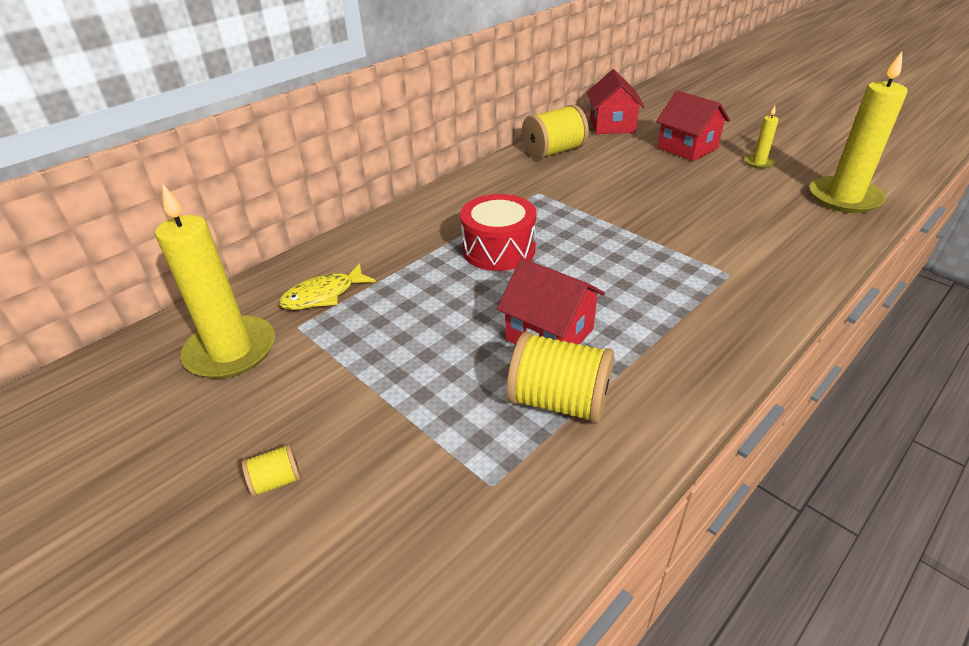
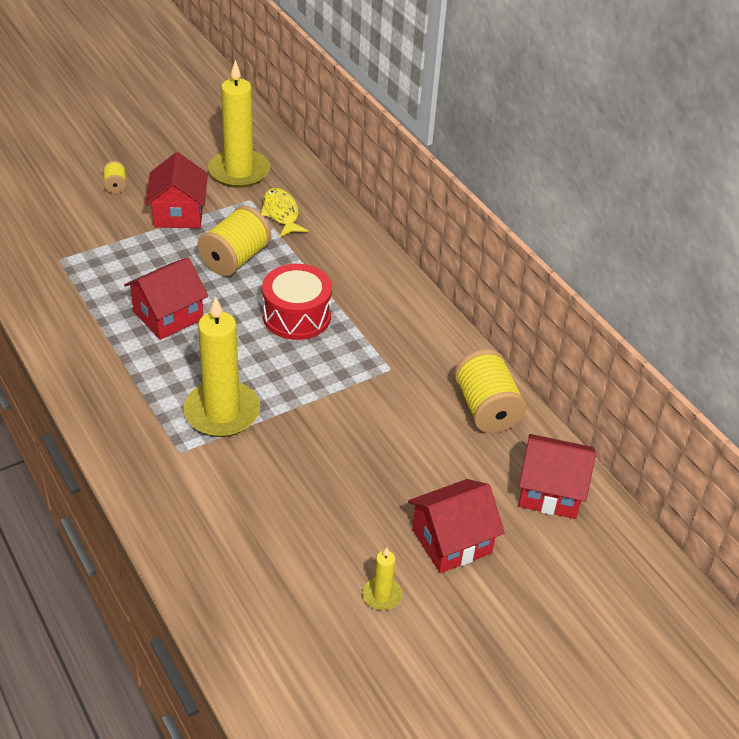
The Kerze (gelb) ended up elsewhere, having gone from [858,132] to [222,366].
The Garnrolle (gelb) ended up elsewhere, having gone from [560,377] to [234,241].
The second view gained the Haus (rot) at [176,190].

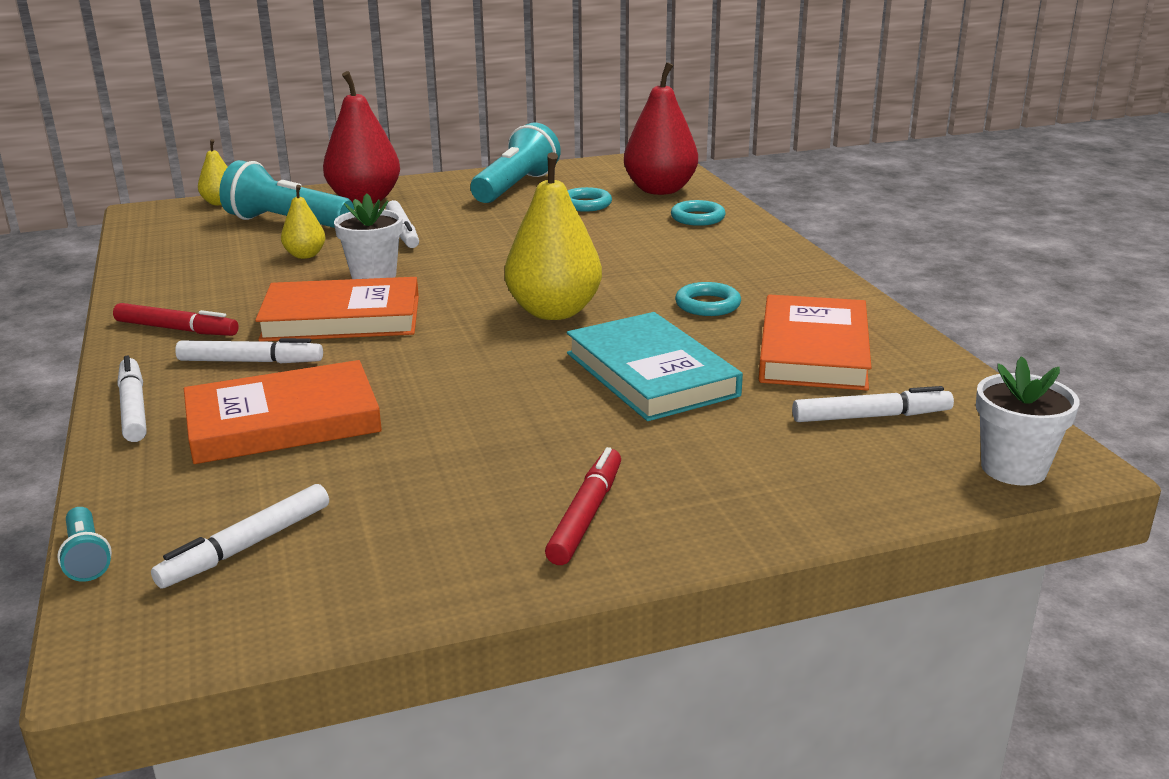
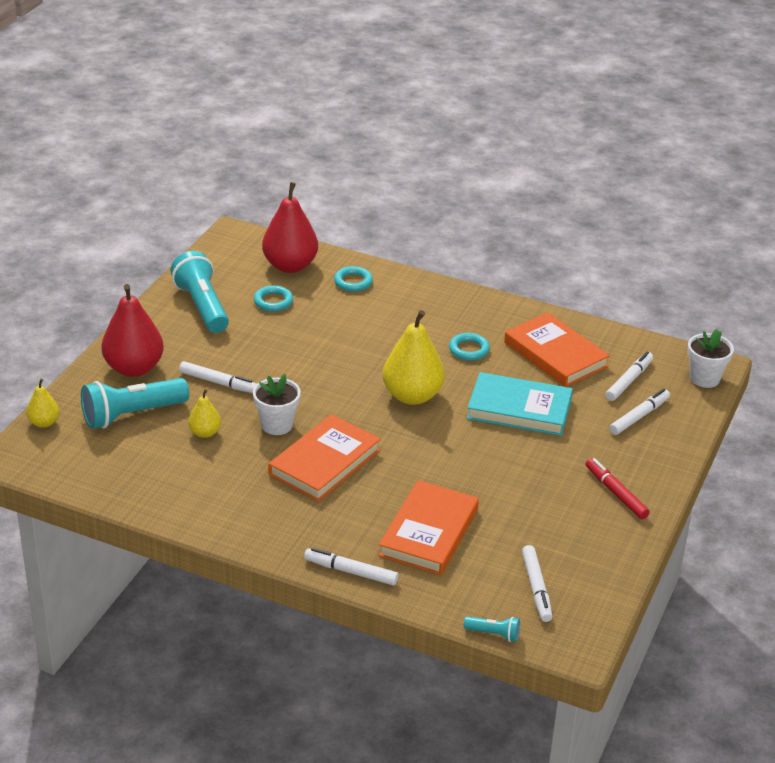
The second view lost the Filzstift (rot) at [176,319].
The Filzstift (weiß) ended up elsewhere, having gone from [249,351] to [639,412].

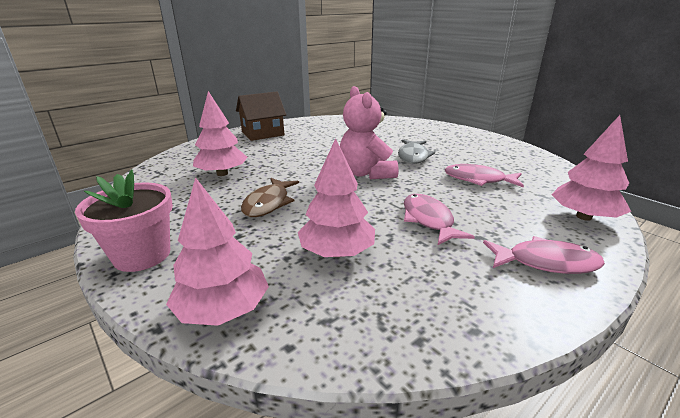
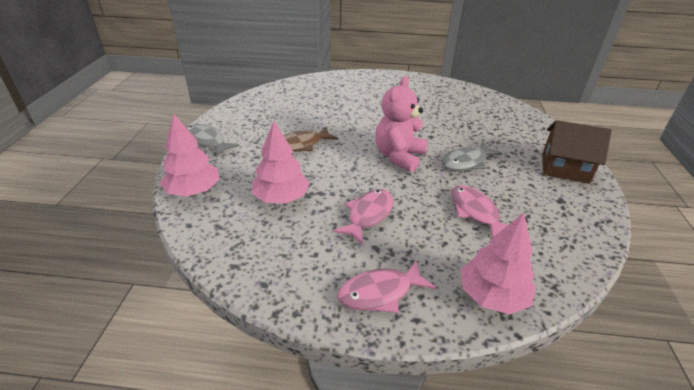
The second view lost the Baum (rosa) at [220,133].
The Haus (braun) ended up elsewhere, having gone from [261,116] to [577,152].
Where the Blumentopf (rosa) stood at [124,220], the Fisch (grau) came to stand at [212,140].
The Fisch (rosa) at [544,255] ended up facing another way, 105 degrees clockwise from before.

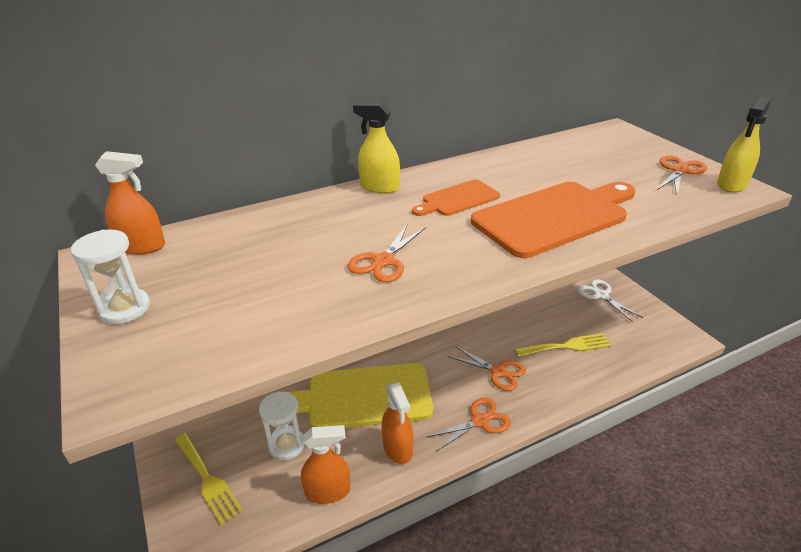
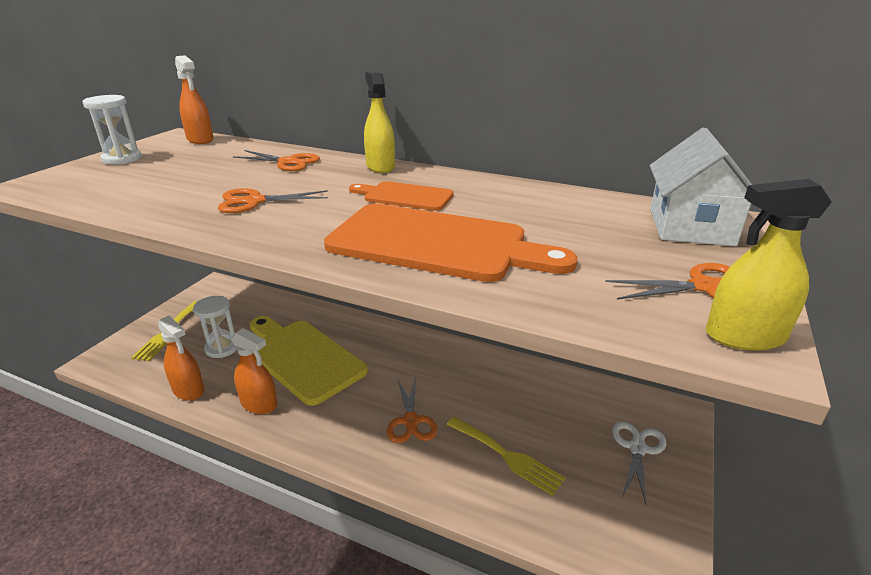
The Sprühflasche (orange) at [397,423] ended up facing another way, 90 degrees counterclockwise from before.
The Schere (orange) ended up elsewhere, having gone from [468,425] to [276,160].
The second view gained the Haus (weiß) at [701,187].

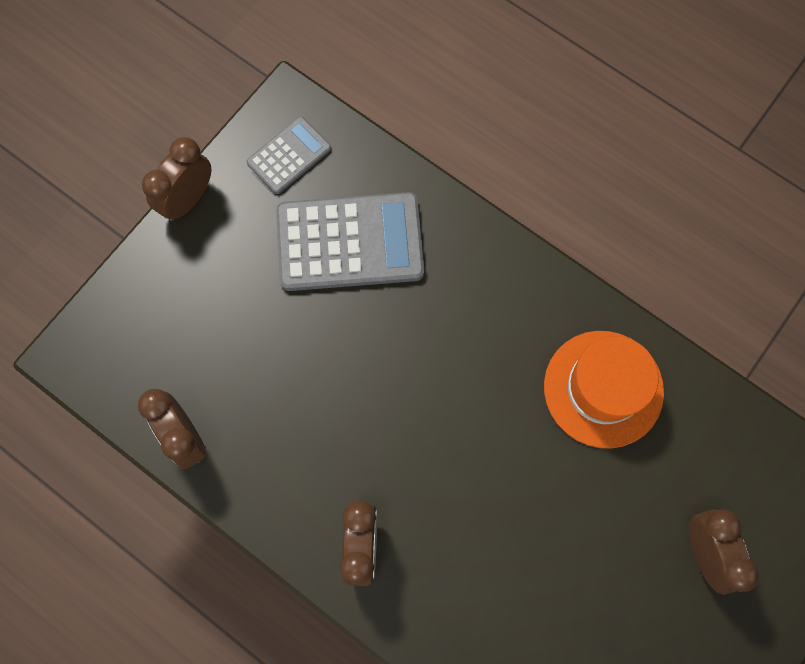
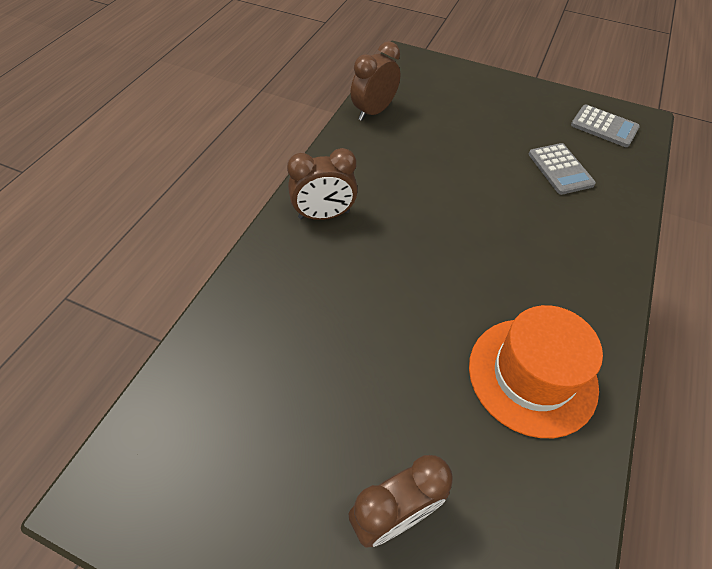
The second view lost the Wecker (braun) at [176,179].
The size of the Taschenrechner (grau) at [350,241] changed by a factor of 0.54.

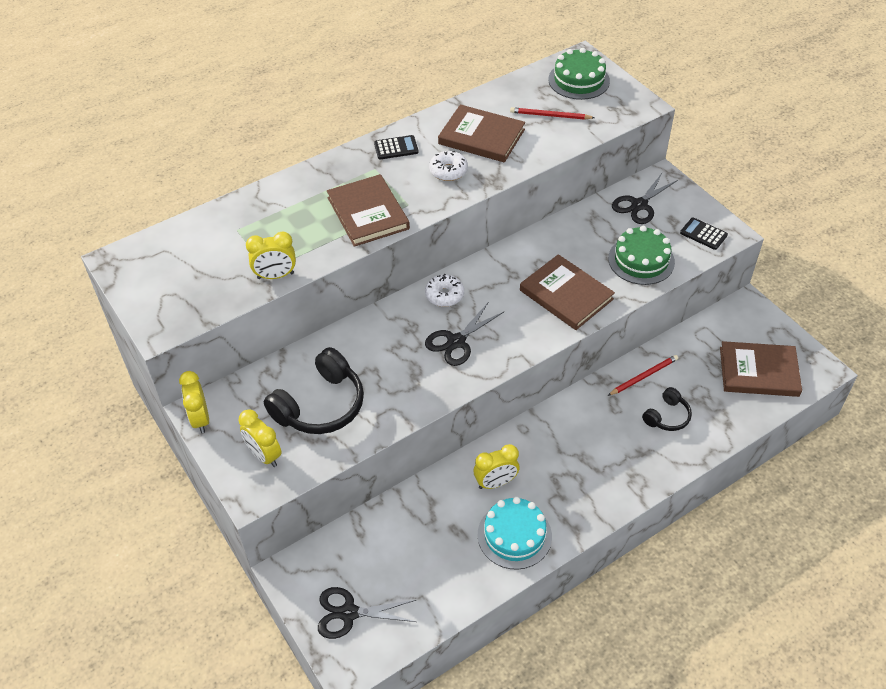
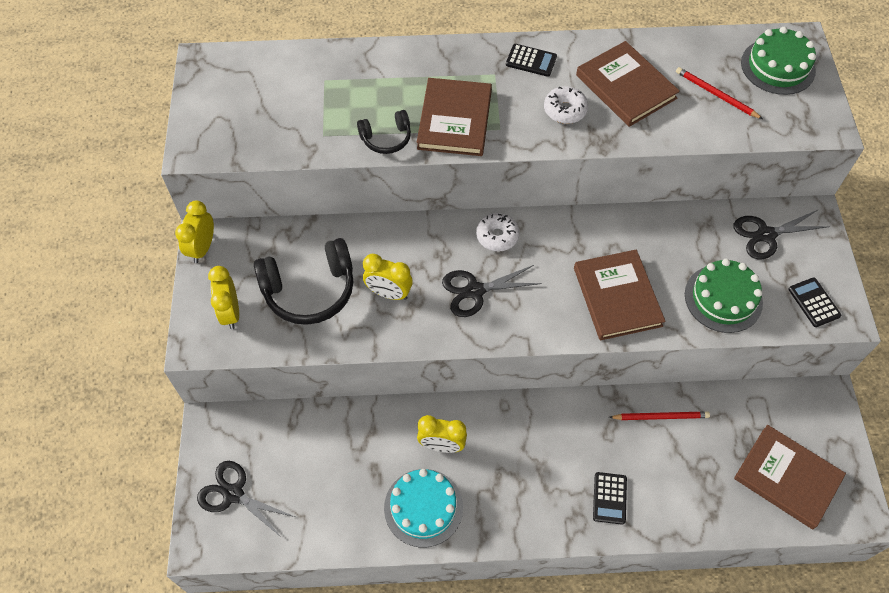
The Wecker (gelb) ended up elsewhere, having gone from [271,255] to [388,277].
The Kopfhörer (schwarz) ended up elsewhere, having gone from [667,409] to [384,132].
The second view gained the Taschenrechner (schwarz) at [610,498].

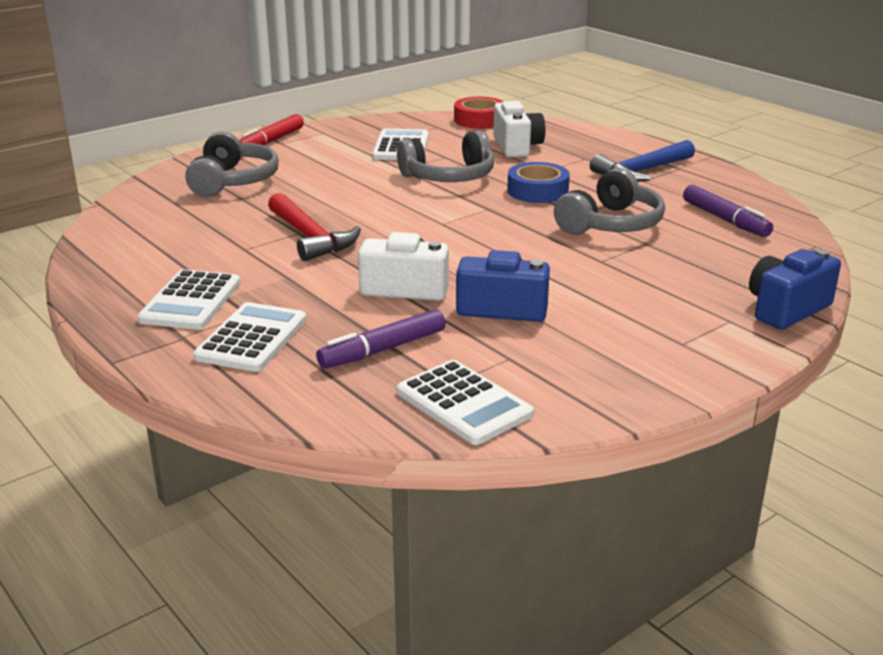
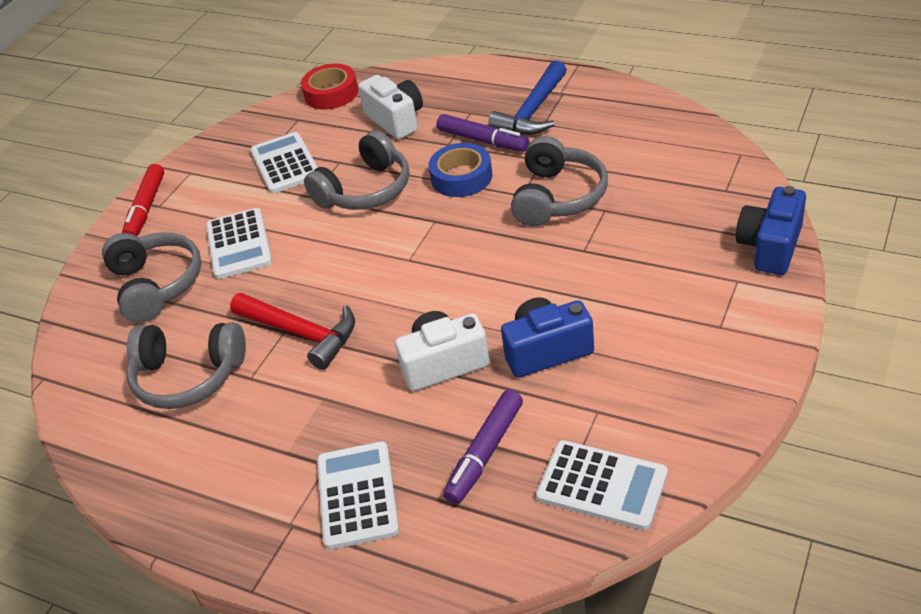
The Filzstift (lila) ended up elsewhere, having gone from [728,211] to [482,133].
The Taschenrechner (weiß) ended up elsewhere, having gone from [189,299] to [239,243].
The second view gained the Kopfhörer (grau) at [186,365].

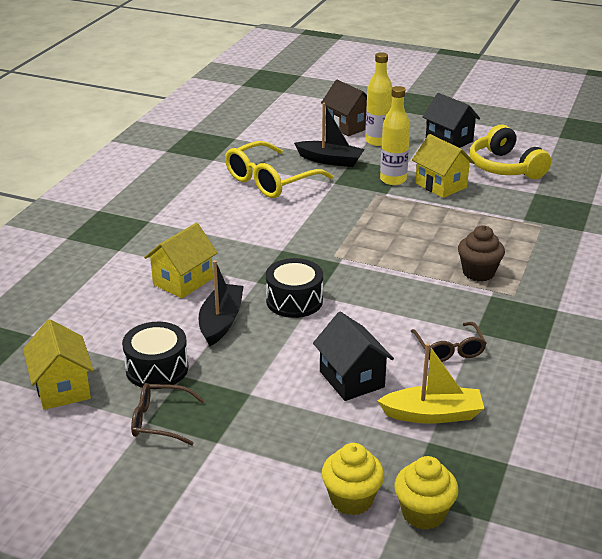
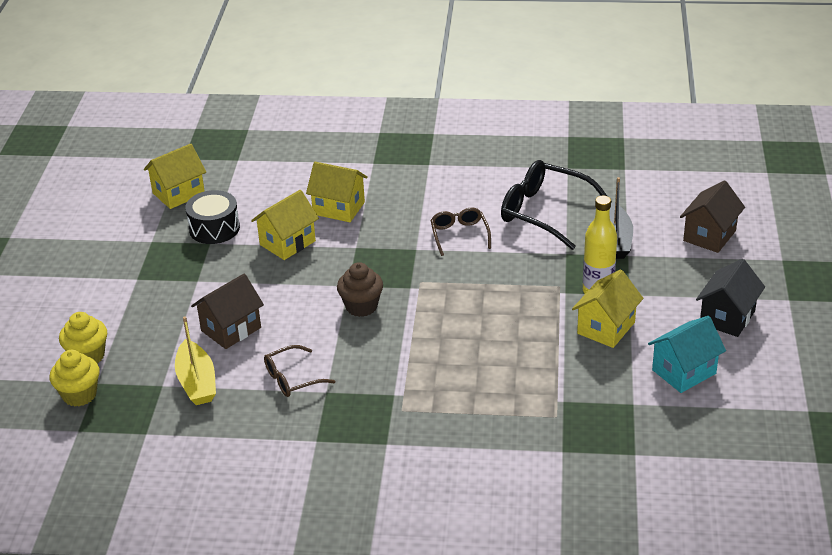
The second view lost the Flasche (gelb) at [379,99].
Where the Kopfhörer (gelb) stood at [510,152], the Haus (türkis) came to stand at [687,354].
What was the Brille (gelb) at [279,169] turned into the Brille (schwarz) at [556,205].
The Muffin (braun) ended up elsewhere, having gone from [481,253] to [360,289].
The second view lost the Trommel (schwarz) at [294,288].
Where the Boot (schwarz) stood at [221,303], the Haus (gelb) came to stand at [285,225].
What was the Haus (schwarz) at [353,356] turned into the Haus (braun) at [227,311].
The Brille (braun) ended up elsewhere, having gone from [168,414] to [460,231].

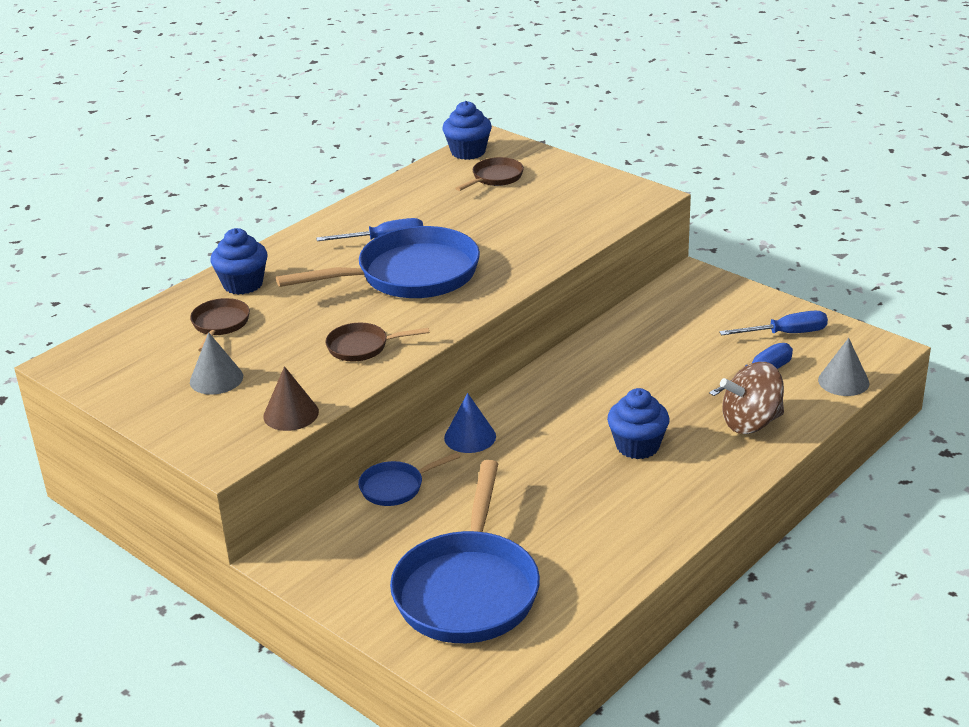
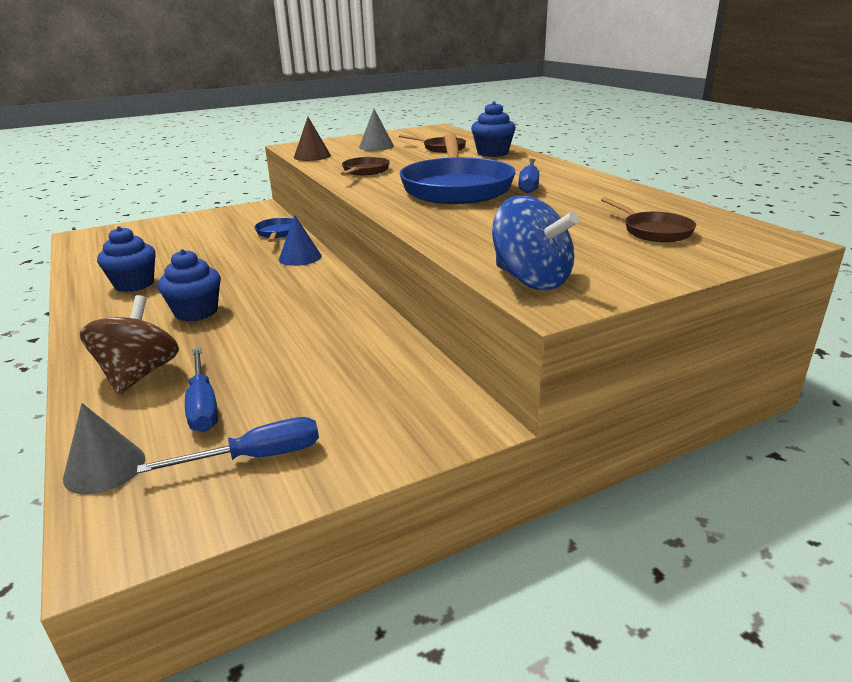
The Muffin (blau) ended up elsewhere, having gone from [467,130] to [126,259].
The Schraubenzieher (blau) at [773,323] ended up facing another way, 120 degrees counterclockwise from before.
The second view lost the Pfanne (blau) at [465,551].
The second view gained the Kreisel (blau) at [535,242].

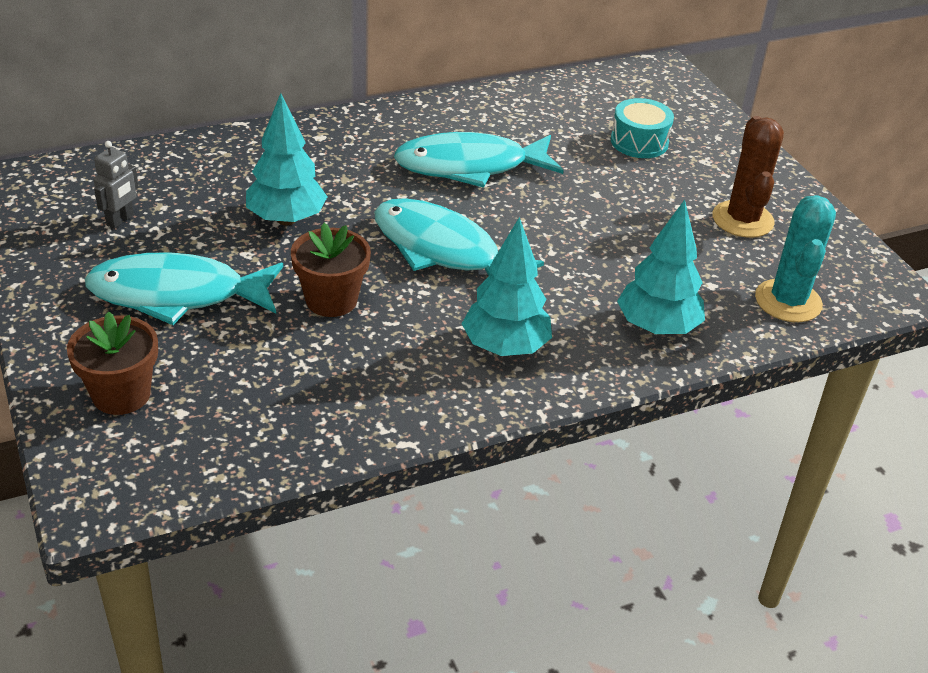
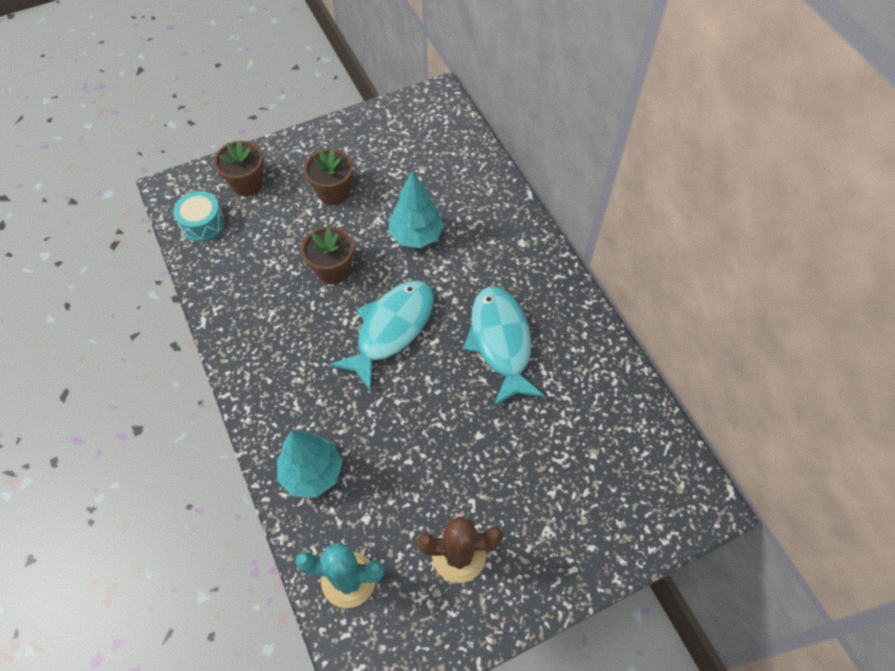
The Trommel (türkis) ended up elsewhere, having gone from [642,128] to [199,216].
The second view lost the Roboter (grau) at [116,185].
The second view lost the Baum (türkis) at [507,286].
Where the Fisch (türkis) stood at [184,288], the Blumentopf (braun) came to stand at [328,177].

